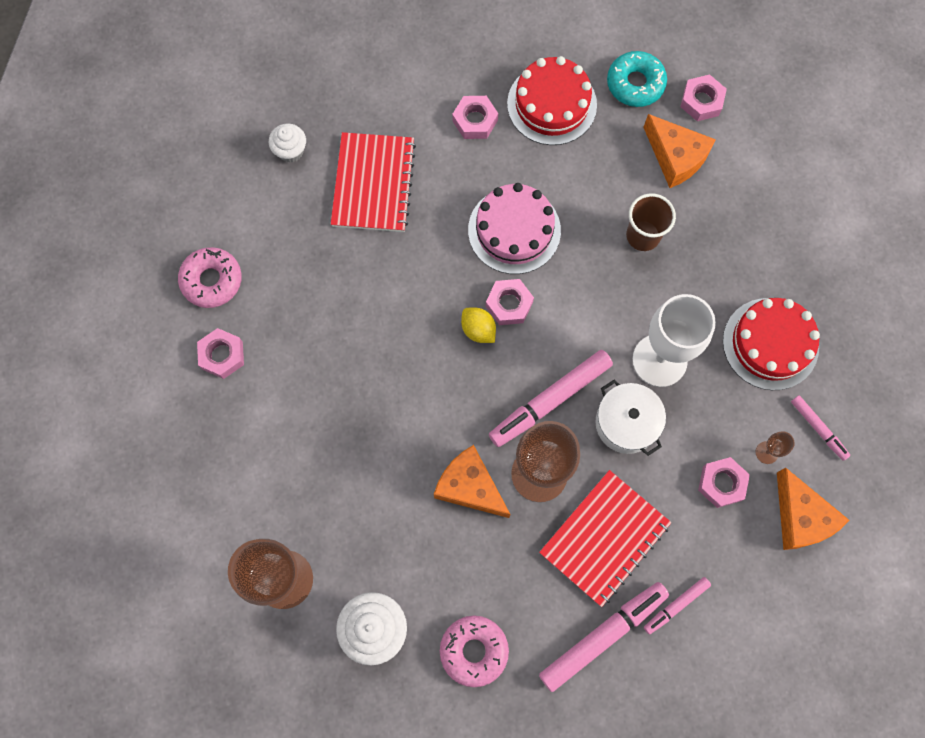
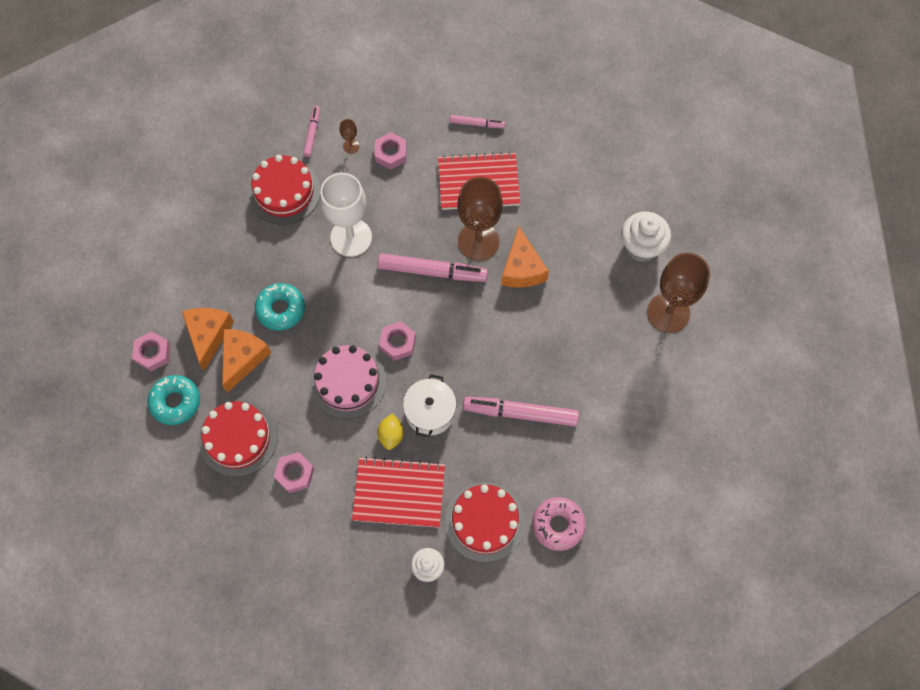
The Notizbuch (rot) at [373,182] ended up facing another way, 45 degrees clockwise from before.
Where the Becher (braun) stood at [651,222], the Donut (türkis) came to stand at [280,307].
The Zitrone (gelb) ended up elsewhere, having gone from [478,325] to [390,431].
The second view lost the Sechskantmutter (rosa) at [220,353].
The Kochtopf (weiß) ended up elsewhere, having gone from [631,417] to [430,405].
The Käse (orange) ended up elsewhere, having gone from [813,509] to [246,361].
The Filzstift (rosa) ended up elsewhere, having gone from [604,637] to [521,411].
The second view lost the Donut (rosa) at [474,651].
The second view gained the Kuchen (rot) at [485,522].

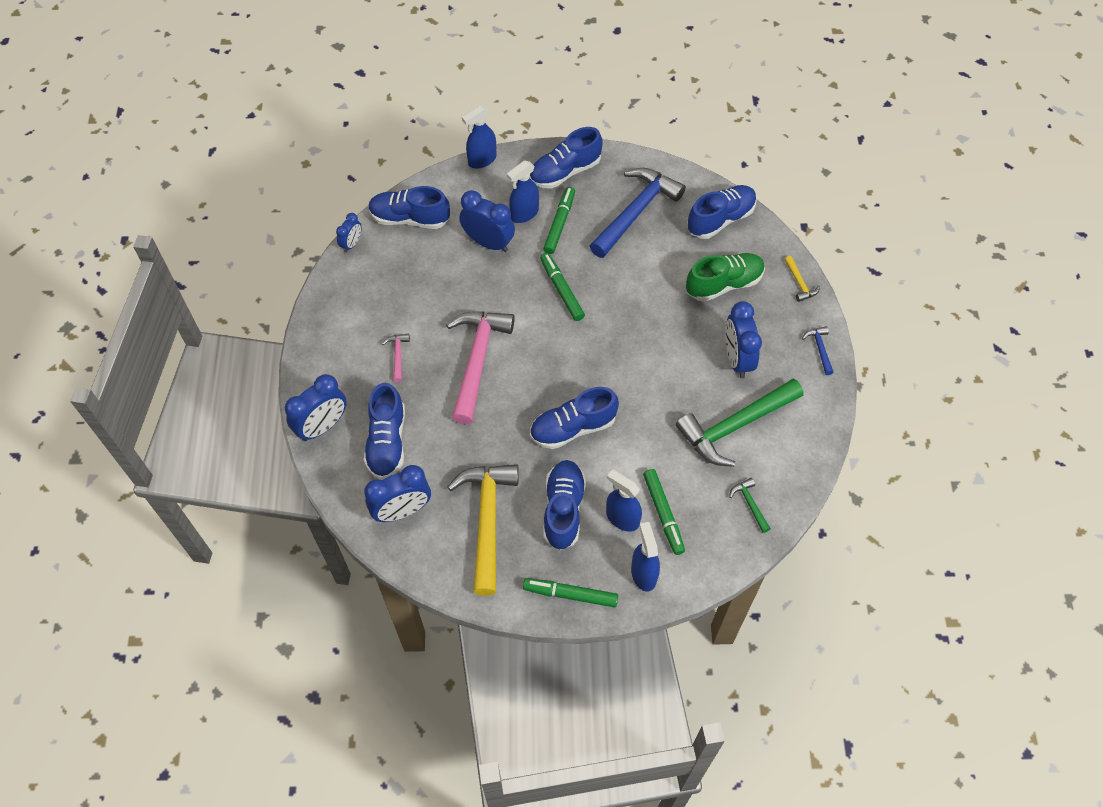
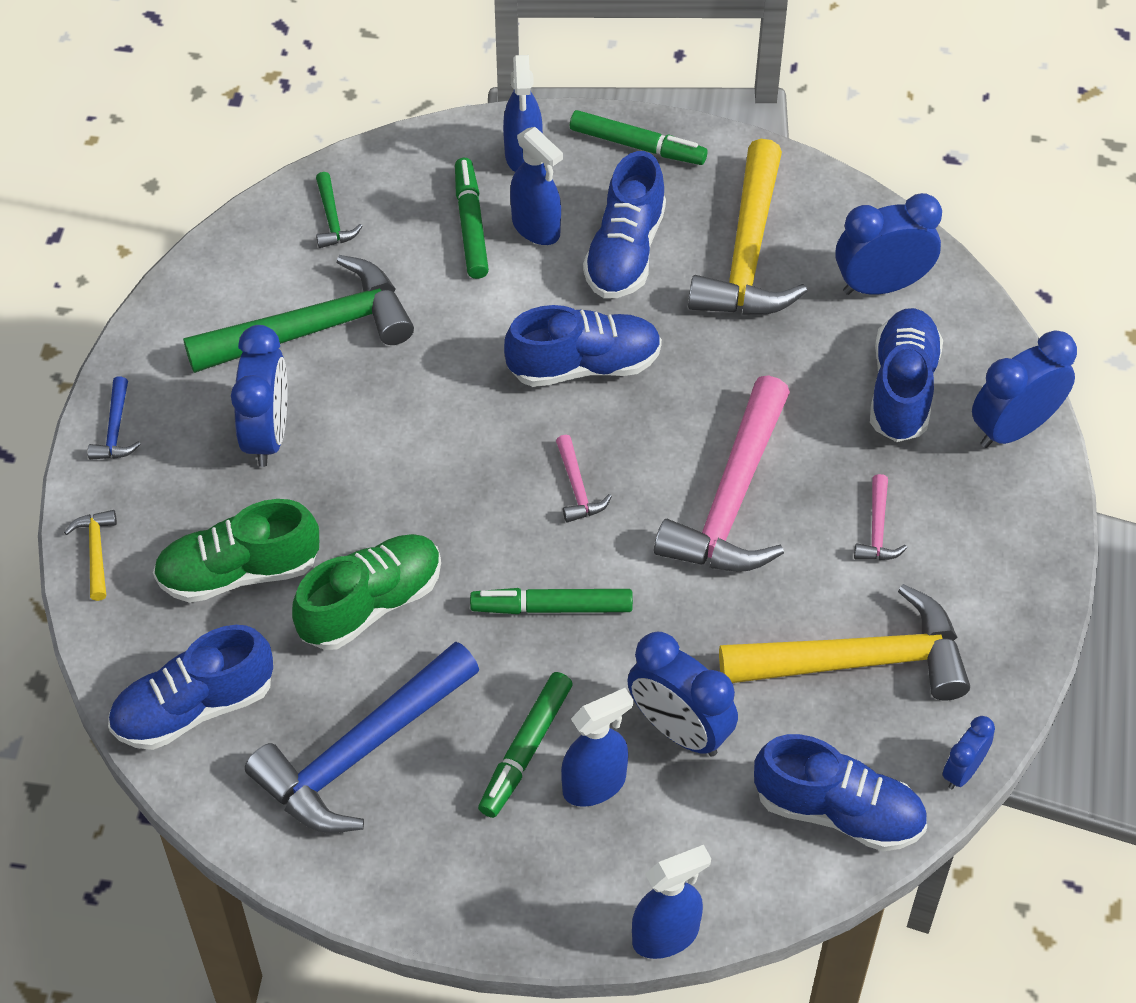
The second view lost the Schuh (blau) at [566,157].
The Filzstift (grün) at [562,287] ended up facing another way, 105 degrees clockwise from before.
The second view gained the Hammer (rosa) at [584,478].
The second view gained the Schuh (grün) at [366,592].
The second view gained the Hammer (gelb) at [844,642].

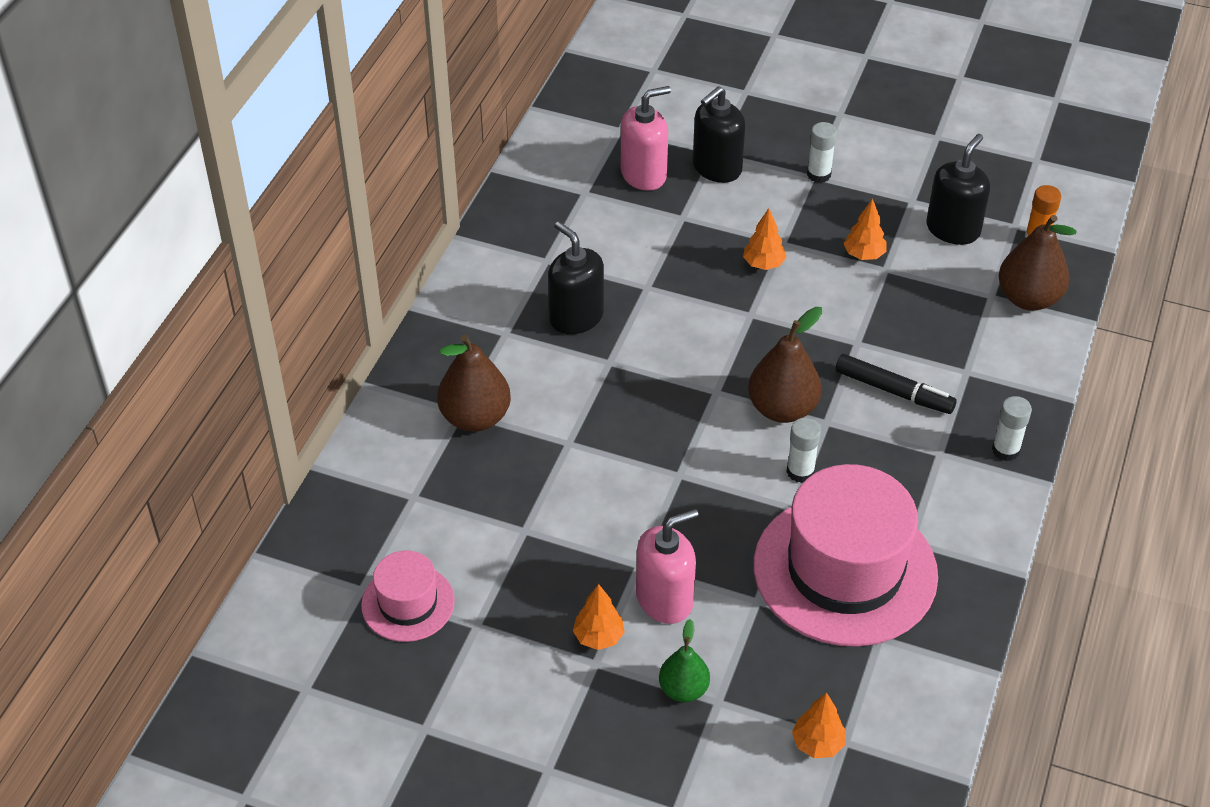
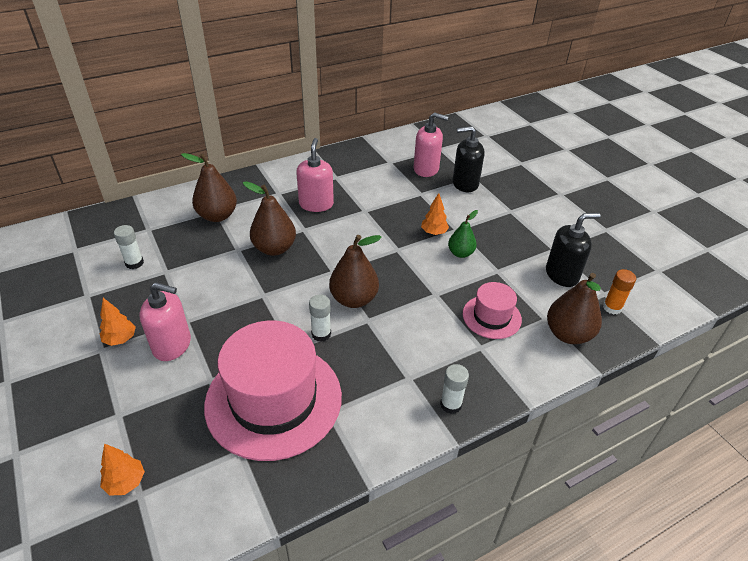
The Klebestift (weiß) ended up elsewhere, having gone from [822,152] to [129,247].
The second view lost the Baum (orange) at [865,229].
What was the Seifenspender (schwarz) at [576,277] turned into the Seifenspender (rosa) at [315,175].
The second view lost the Filzstift (schwarz) at [896,384].
The Hut (rosa) ended up elsewhere, having gone from [408,596] to [492,310].
The Birne (grün) ended up elsewhere, having gone from [684,660] to [463,234].
The second view gained the Birne (braun) at [269,218].

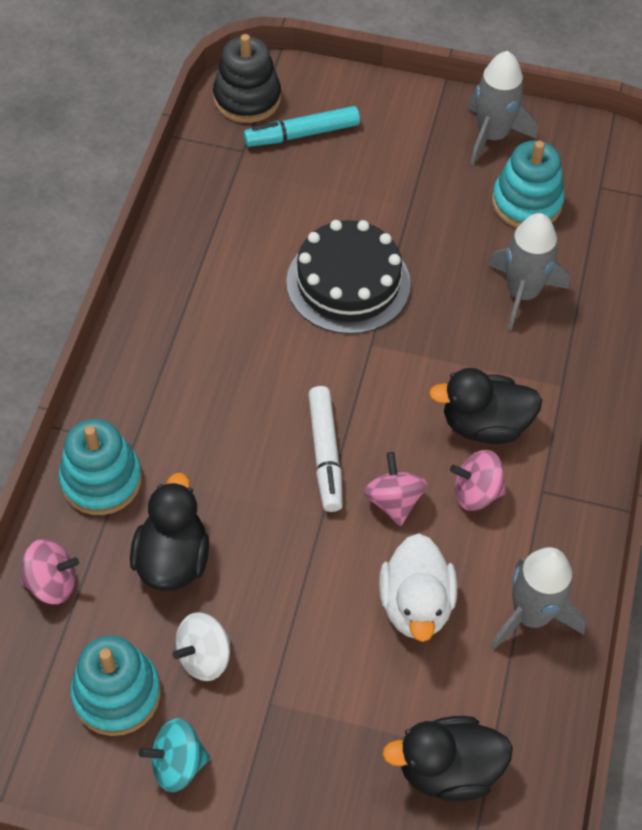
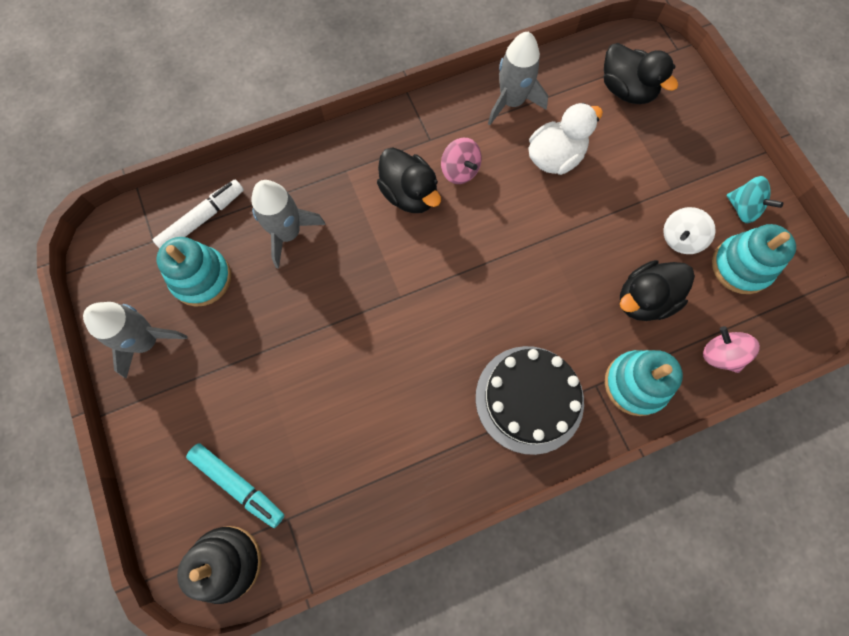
The Kuchen (schwarz) ended up elsewhere, having gone from [348,277] to [530,400].
The Filzstift (weiß) ended up elsewhere, having gone from [325,449] to [198,214].
The second view lost the Kreisel (rosa) at [395,489].
The Kreisel (weiß) at [202,646] ended up facing another way, 120 degrees clockwise from before.

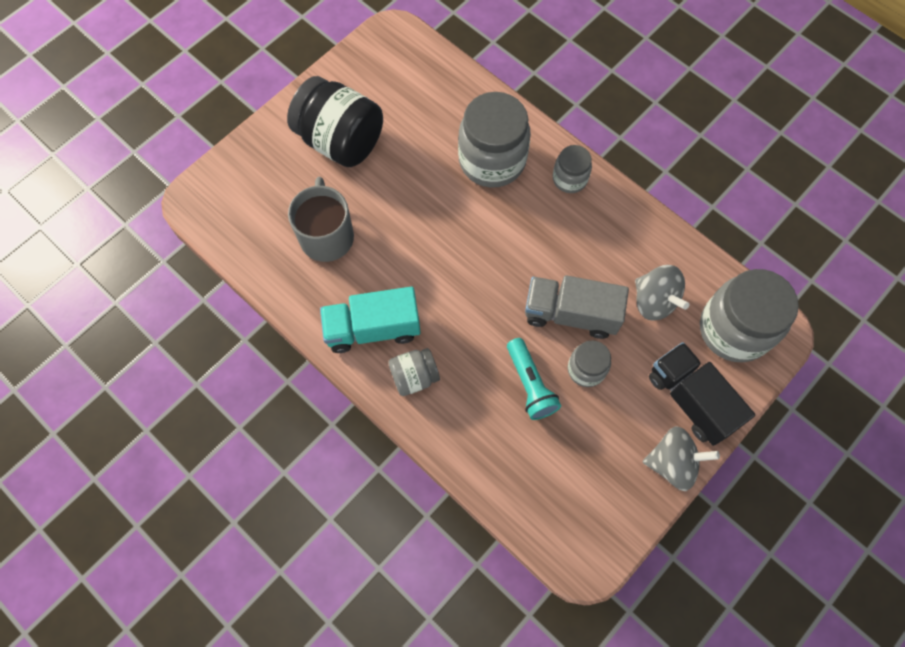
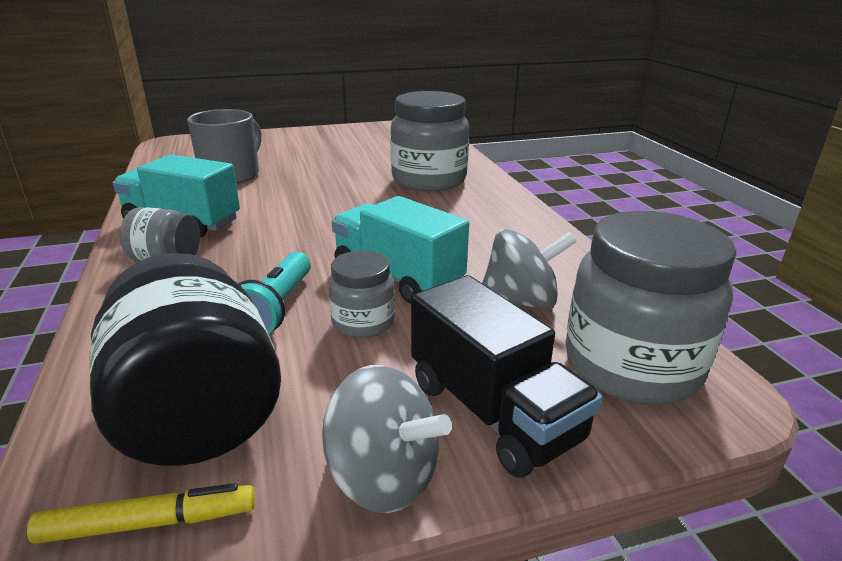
The Einmachglas (schwarz) ended up elsewhere, having gone from [335,121] to [185,359].
The second view lost the Einmachglas (grau) at [572,169].
The Kreisel (grau) at [662,293] ended up facing another way, 90 degrees counterclockwise from before.
What was the Lastwagen (grau) at [577,307] turned into the Lastwagen (türkis) at [400,250].
The Lastwagen (schwarz) at [702,394] ended up facing another way, 150 degrees clockwise from before.
The second view gained the Filzstift (gelb) at [141,513].

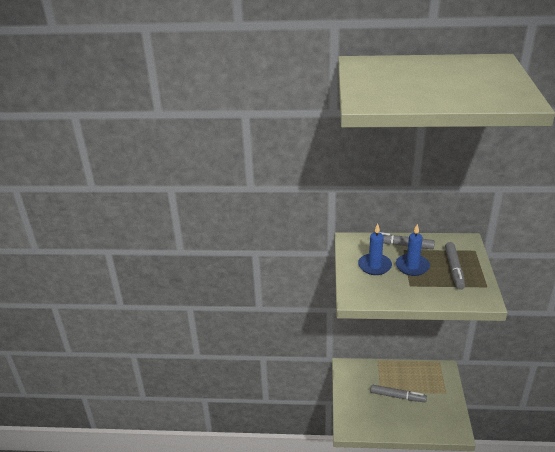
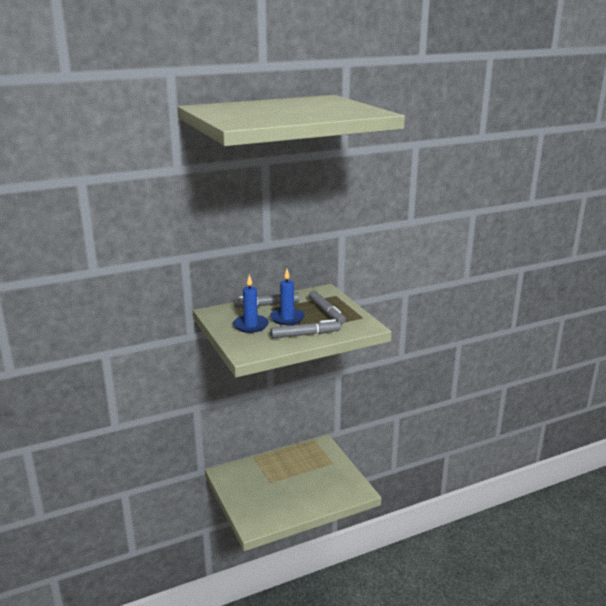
The Filzstift (grau) ended up elsewhere, having gone from [399,393] to [305,328].

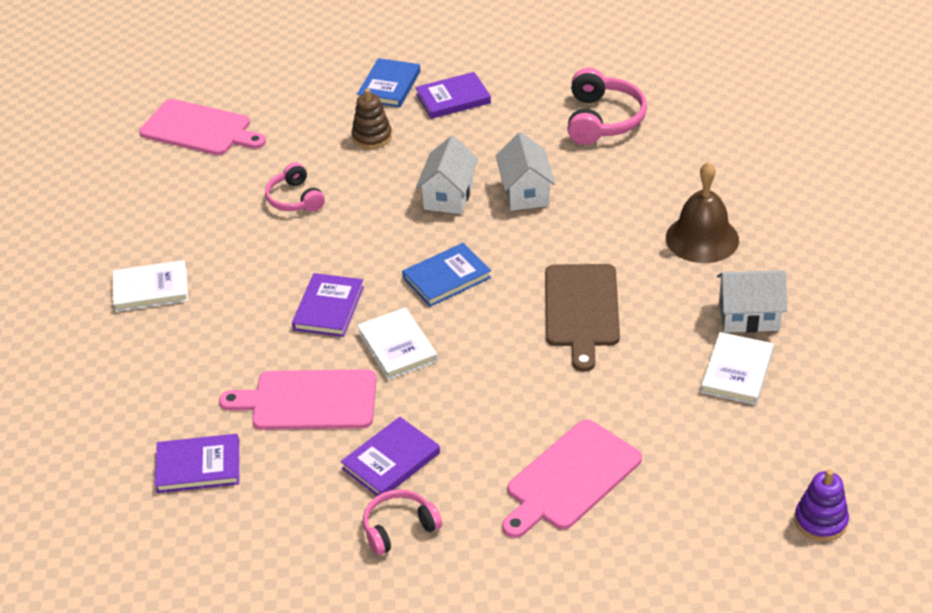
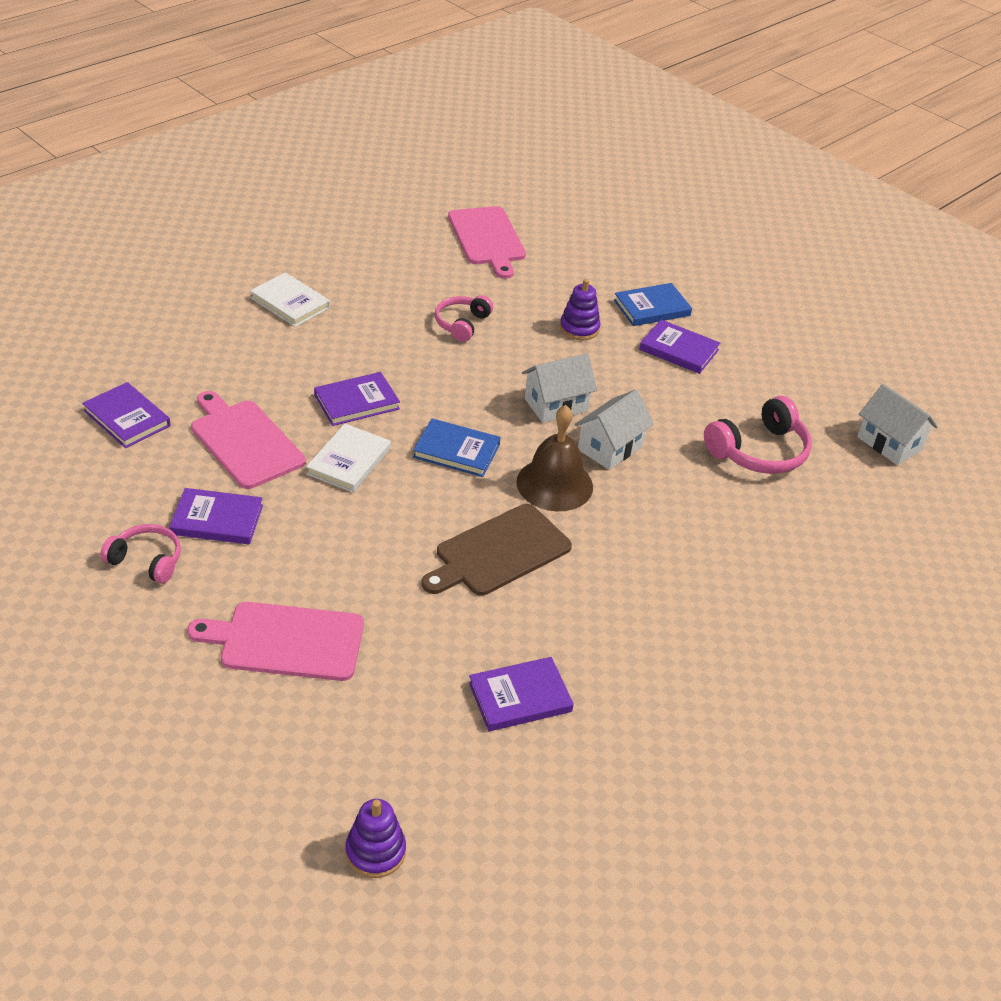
What was the Stapelspielzeug (braun) at [372,119] turned into the Stapelspielzeug (lila) at [580,310].
The Glocke (braun) ended up elsewhere, having gone from [702,212] to [554,458].
The Haus (weiß) ended up elsewhere, having gone from [752,301] to [897,424].
What was the Buch (weiß) at [737,368] turned into the Buch (lila) at [521,694].

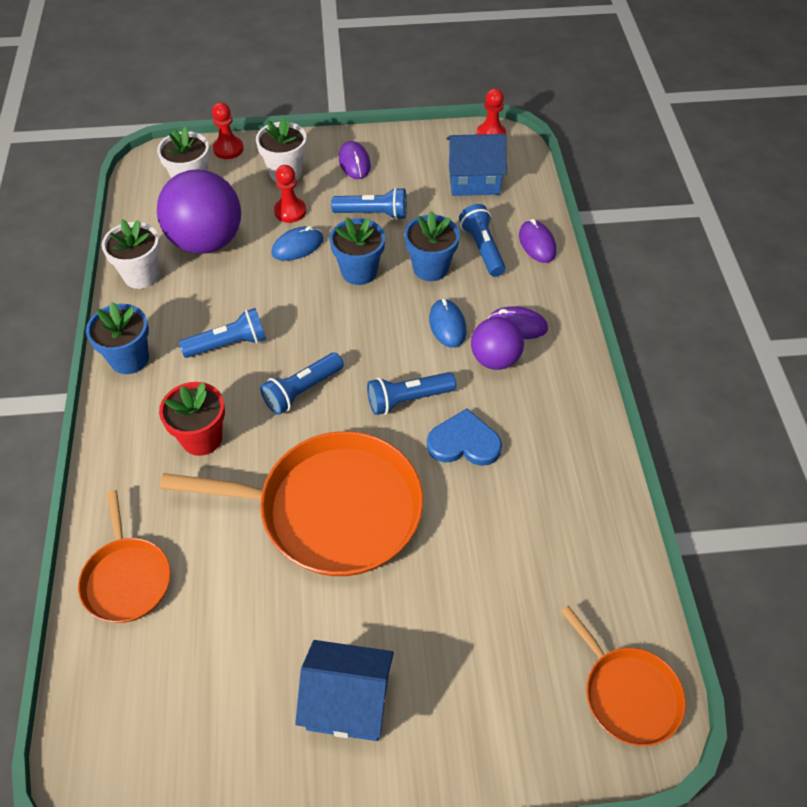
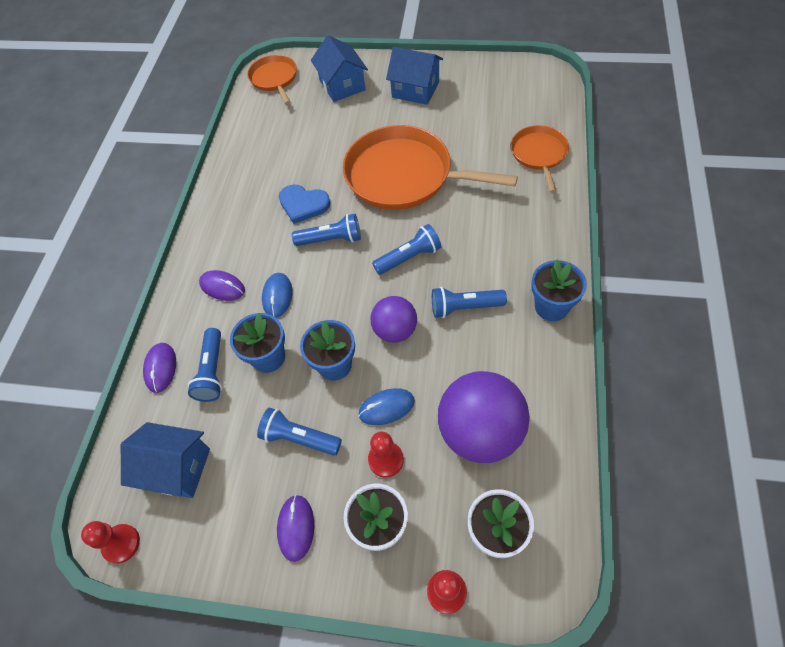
The second view lost the Blumentopf (weiß) at [131,254].
The Ball (lila) ended up elsewhere, having gone from [497,343] to [394,319].
The second view lost the Blumentopf (rot) at [192,419].
The second view gained the Haus (blau) at [339,68].

